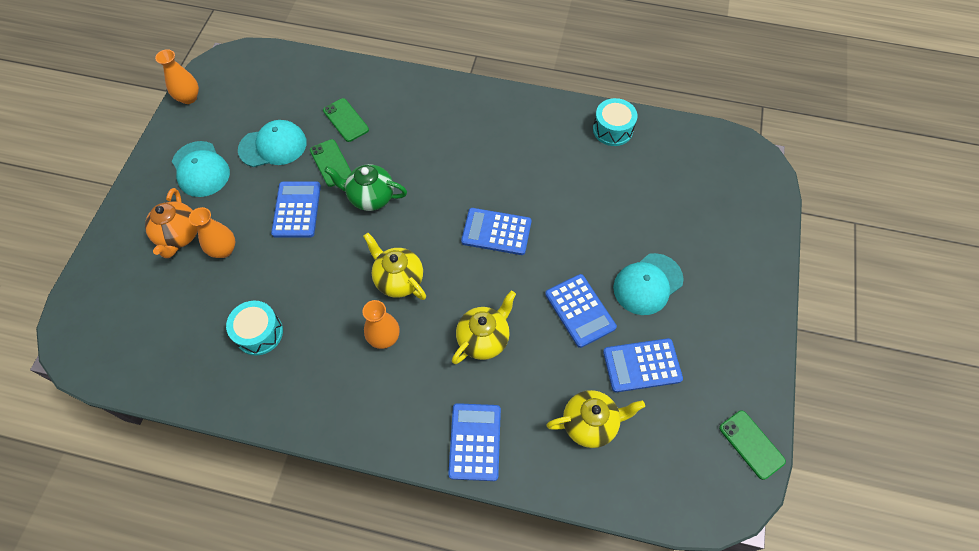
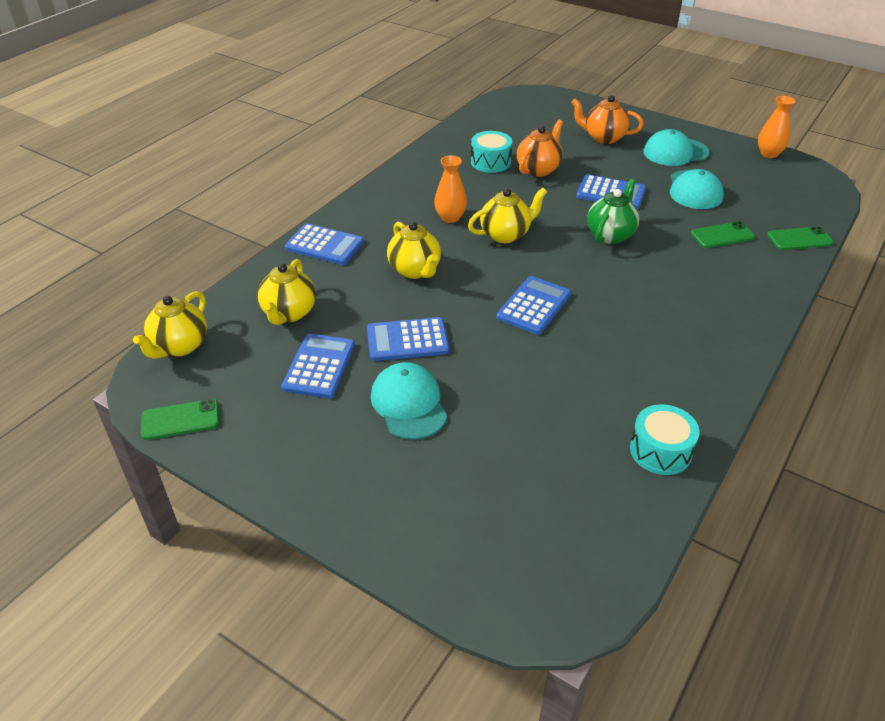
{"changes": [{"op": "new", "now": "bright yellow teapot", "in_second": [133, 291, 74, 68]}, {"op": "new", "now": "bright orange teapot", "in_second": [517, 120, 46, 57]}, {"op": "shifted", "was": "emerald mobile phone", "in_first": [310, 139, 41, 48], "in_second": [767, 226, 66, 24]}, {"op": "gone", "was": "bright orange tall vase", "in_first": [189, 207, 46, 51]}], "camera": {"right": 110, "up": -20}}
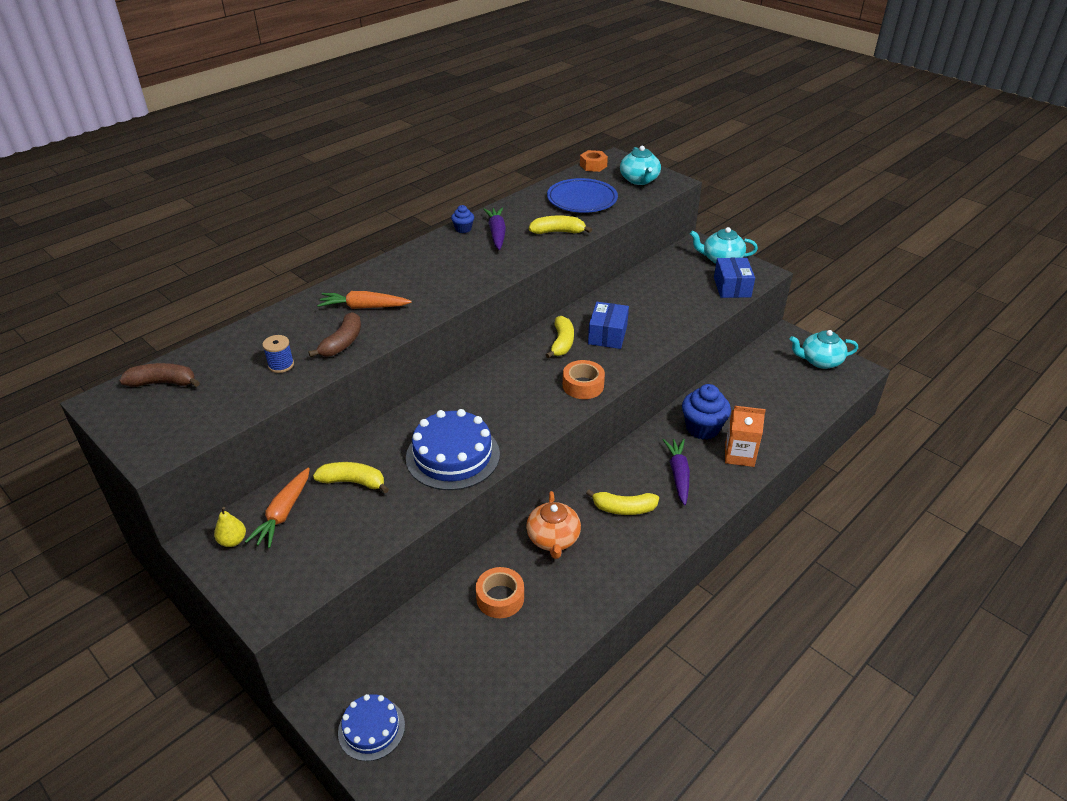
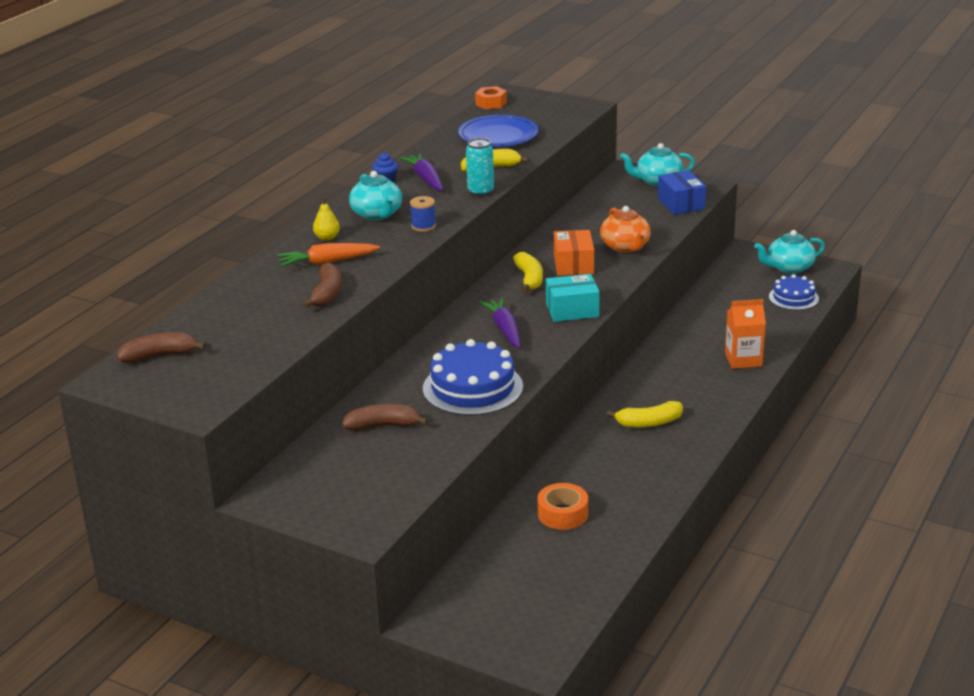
{"changes": [{"op": "shifted", "was": "bright yellow pear", "in_first": [214, 507, 32, 40], "in_second": [313, 197, 27, 44]}, {"op": "repainted", "was": "bright yellow banana", "now": "dark brown banana", "in_first": [313, 462, 76, 31], "in_second": [342, 404, 86, 27]}, {"op": "shifted", "was": "teal teapot", "in_first": [620, 146, 41, 39], "in_second": [349, 171, 53, 49]}, {"op": "shifted", "was": "blue bobbin", "in_first": [262, 335, 32, 38], "in_second": [410, 196, 26, 36]}, {"op": "new", "now": "teal soda can", "in_second": [466, 138, 28, 59]}, {"op": "shifted", "was": "violet toy carrot", "in_first": [663, 439, 27, 66], "in_second": [480, 297, 40, 51]}, {"op": "swapped", "was": "bright orange sticky tape", "now": "teal parcel", "in_first": [563, 360, 42, 39], "in_second": [546, 274, 54, 48]}, {"op": "repainted", "was": "blue parcel", "now": "bright orange parcel", "in_first": [588, 302, 41, 47], "in_second": [554, 230, 40, 46]}, {"op": "shifted", "was": "bright orange teapot", "in_first": [526, 491, 55, 68], "in_second": [600, 206, 51, 47]}, {"op": "shifted", "was": "blue gateau", "in_first": [338, 694, 67, 67], "in_second": [769, 274, 50, 36]}, {"op": "gone", "was": "bright orange toy carrot", "in_first": [245, 467, 65, 81]}, {"op": "gone", "was": "blue fairy cake", "in_first": [682, 384, 49, 56]}], "camera": {"right": -15, "up": -10}}
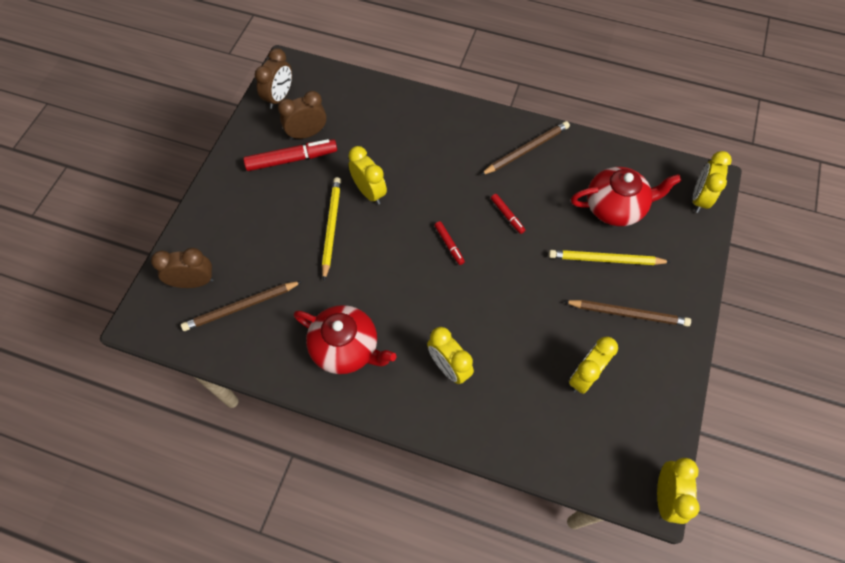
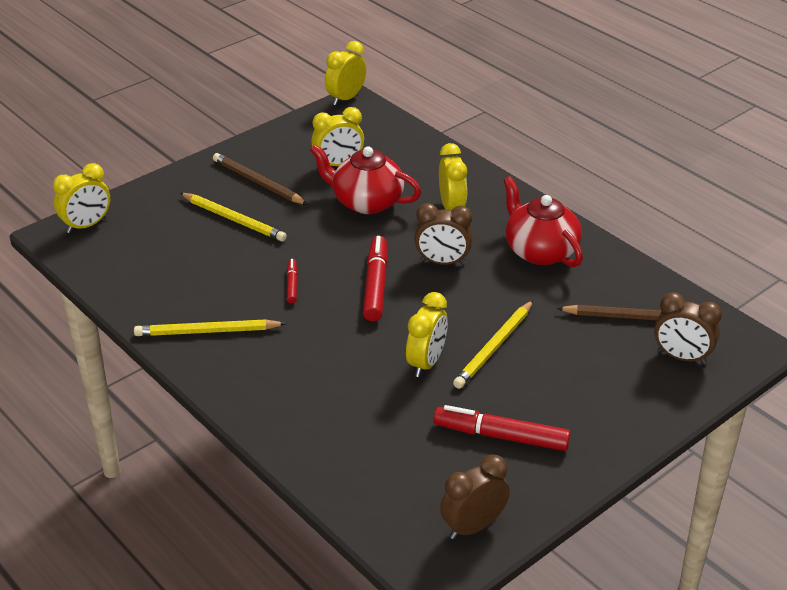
{"changes": [{"op": "repainted", "was": "dark brown wooden pencil", "now": "bright yellow wooden pencil", "in_first": [481, 121, 89, 54], "in_second": [134, 319, 153, 17]}, {"op": "shifted", "was": "scarlet teapot", "in_first": [571, 167, 111, 59], "in_second": [310, 144, 111, 70]}, {"op": "scaled", "was": "scarlet marker", "in_first": [435, 221, 30, 44], "in_second": [363, 236, 25, 86], "ratio": 1.92}, {"op": "rotated", "was": "bright yellow alarm clock", "in_first": [348, 146, 39, 59], "in_second": [406, 292, 42, 85], "clockwise": -150}, {"op": "shifted", "was": "dark brown alarm clock", "in_first": [278, 91, 48, 49], "in_second": [414, 203, 59, 62]}], "camera": {"right": -150, "up": -25}}
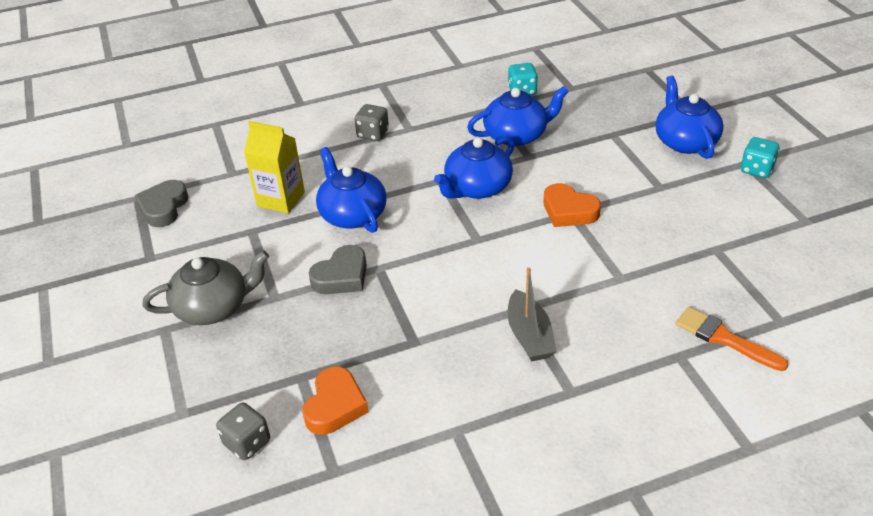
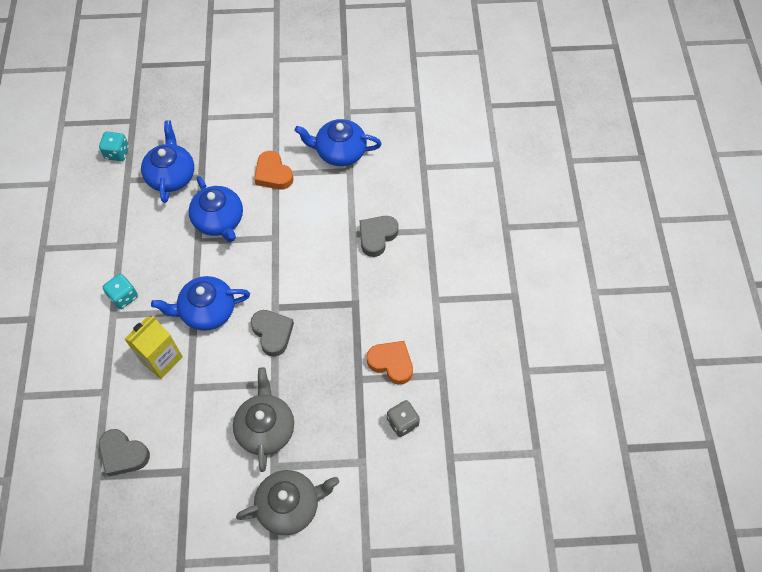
{"changes": [{"op": "shifted", "was": "teal dice", "in_first": [741, 137, 39, 41], "in_second": [103, 274, 35, 35]}, {"op": "new", "now": "ash-grey teapot", "in_second": [236, 470, 103, 65]}, {"op": "rotated", "was": "bright orange love heart", "in_first": [544, 183, 57, 44], "in_second": [254, 151, 39, 39], "clockwise": 90}, {"op": "shifted", "was": "blue teapot", "in_first": [656, 76, 68, 83], "in_second": [294, 119, 88, 47]}, {"op": "swapped", "was": "ash-grey boat", "now": "ash-grey love heart", "in_first": [508, 268, 49, 94], "in_second": [360, 216, 38, 41]}, {"op": "gone", "was": "ash-grey dice", "in_first": [354, 104, 35, 37]}, {"op": "gone", "was": "bright orange brush", "in_first": [675, 307, 114, 64]}], "camera": {"right": -75, "up": 20}}
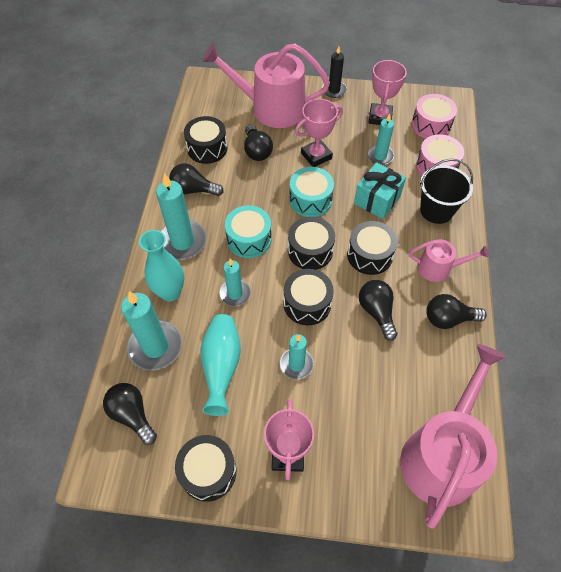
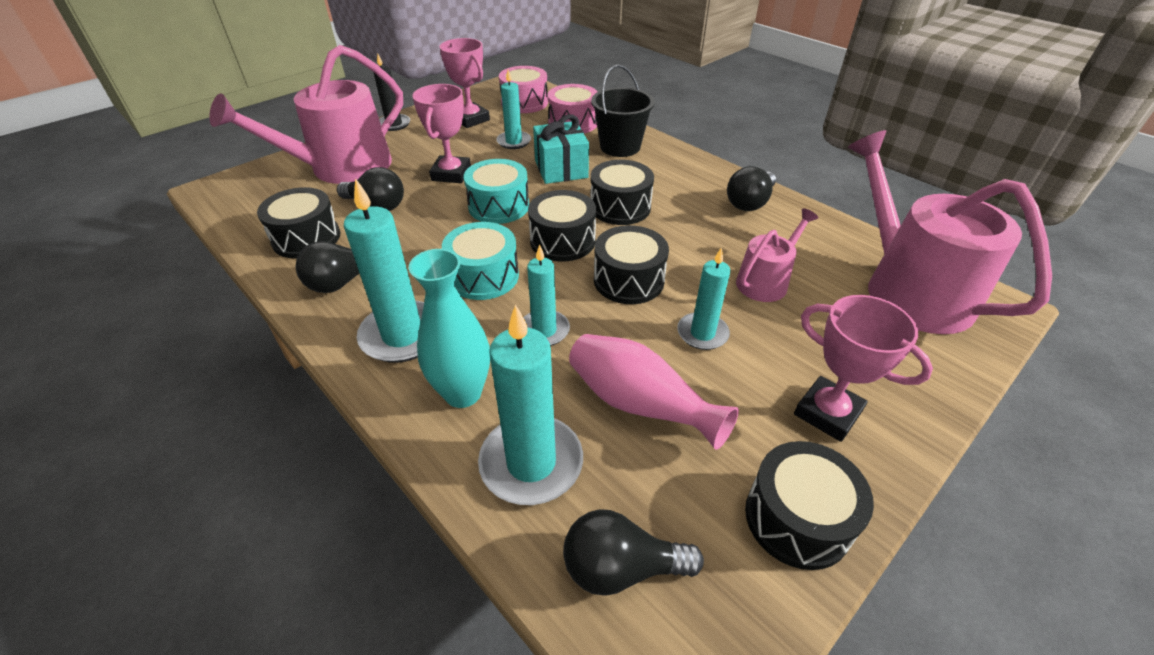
{"changes": [{"op": "repainted", "was": "teal tall vase", "now": "pink tall vase", "in_first": [200, 314, 41, 102], "in_second": [569, 334, 170, 116]}, {"op": "shifted", "was": "pink watering pot", "in_first": [409, 239, 80, 43], "in_second": [736, 208, 82, 94]}, {"op": "gone", "was": "jet-black light bulb", "in_first": [359, 280, 38, 61]}], "camera": {"right": -50, "up": -15}}
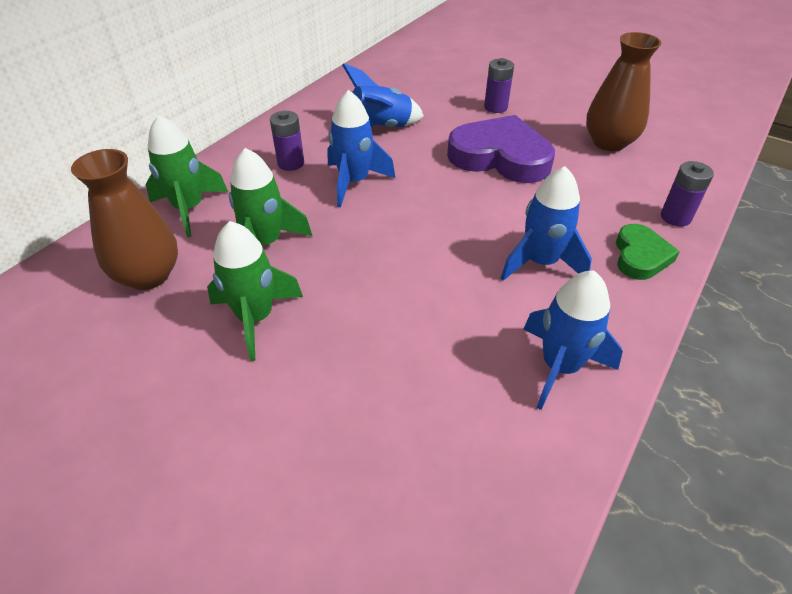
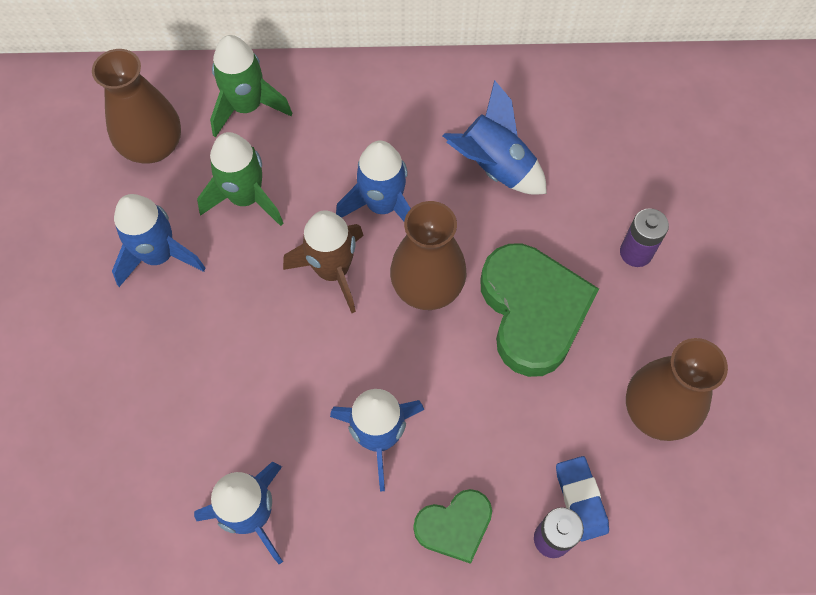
{"changes": [{"op": "repainted", "was": "emerald spaceship", "now": "blue spaceship", "in_first": [207, 221, 96, 140], "in_second": [112, 194, 94, 93]}, {"op": "new", "now": "dark brown spaceship", "in_second": [283, 210, 81, 103]}, {"op": "new", "now": "dark brown tall vase", "in_second": [390, 201, 76, 109]}, {"op": "repainted", "was": "violet love heart", "now": "emerald love heart", "in_first": [447, 115, 108, 68], "in_second": [480, 243, 119, 134]}, {"op": "new", "now": "blue eraser", "in_second": [556, 456, 53, 85]}, {"op": "gone", "was": "violet battery", "in_first": [270, 111, 34, 60]}], "camera": {"right": 55, "up": 20}}
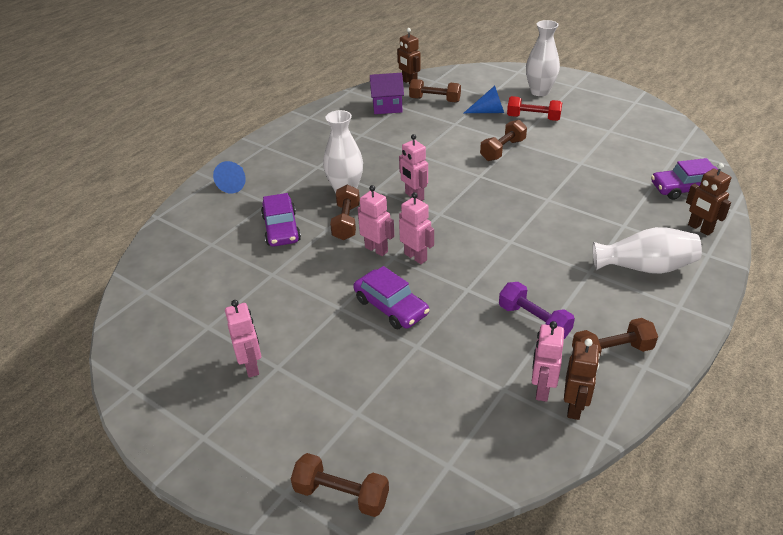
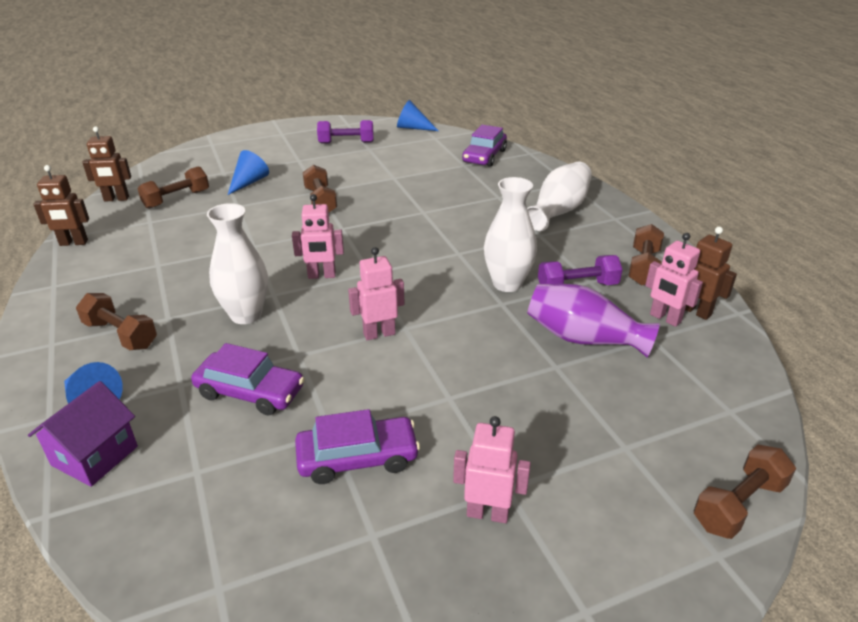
{"changes": [{"op": "shifted", "was": "violet cottage", "in_first": [370, 73, 34, 41], "in_second": [28, 381, 110, 106]}, {"op": "shifted", "was": "dark brown toy robot", "in_first": [686, 163, 45, 73], "in_second": [33, 165, 56, 81]}, {"op": "shifted", "was": "dark brown free weight", "in_first": [330, 184, 30, 56], "in_second": [76, 293, 81, 57]}, {"op": "shifted", "was": "violet car", "in_first": [353, 266, 76, 63], "in_second": [295, 409, 125, 75]}, {"op": "new", "now": "violet free weight", "in_second": [317, 120, 57, 24]}, {"op": "new", "now": "blue cone", "in_second": [397, 100, 41, 31]}, {"op": "shifted", "was": "white tall vase", "in_first": [526, 20, 34, 76], "in_second": [484, 177, 53, 115]}, {"op": "new", "now": "violet tall vase", "in_second": [527, 284, 133, 73]}, {"op": "gone", "was": "pink toy robot", "in_first": [399, 192, 35, 72]}, {"op": "gone", "was": "scarlet free weight", "in_first": [507, 96, 55, 25]}], "camera": {"right": -60, "up": -5}}
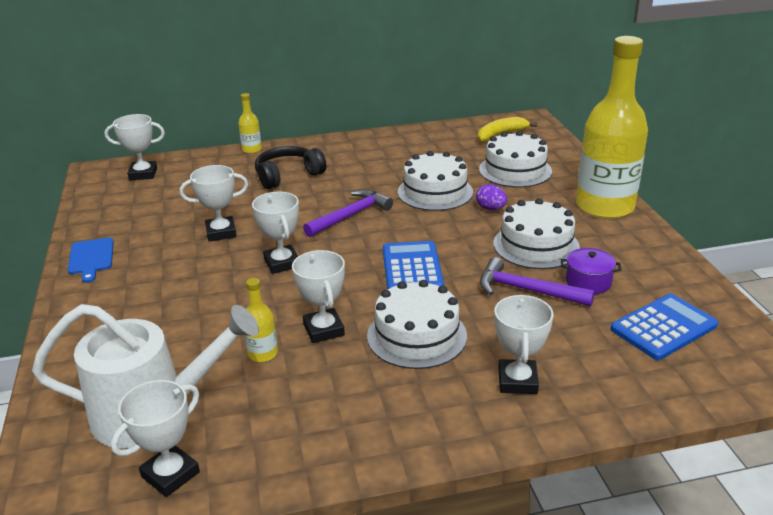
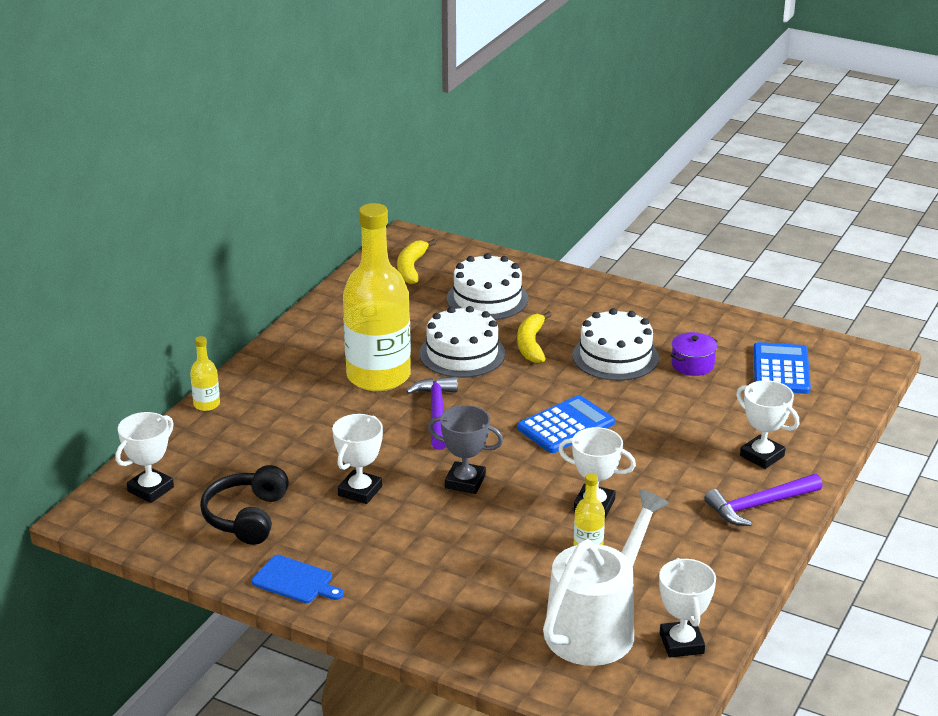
{"changes": [{"op": "shifted", "was": "jet-black over-ear headphones", "in_first": [255, 146, 71, 43], "in_second": [200, 465, 89, 80]}, {"op": "shifted", "was": "bright yellow bottle", "in_first": [576, 36, 72, 183], "in_second": [343, 203, 68, 188]}, {"op": "repainted", "was": "white prize cup", "now": "ash-grey prize cup", "in_first": [252, 191, 47, 83], "in_second": [428, 405, 75, 89]}, {"op": "swapped", "was": "violet egg", "now": "bright yellow banana", "in_first": [476, 184, 31, 26], "in_second": [517, 311, 35, 52]}, {"op": "rotated", "was": "blue calculator", "in_first": [383, 241, 61, 49], "in_second": [517, 395, 98, 58], "clockwise": 105}, {"op": "shifted", "was": "violet claw hammer", "in_first": [480, 257, 115, 49], "in_second": [705, 474, 118, 52]}, {"op": "gone", "was": "white gateau", "in_first": [367, 280, 100, 89]}], "camera": {"right": -50, "up": 0}}
